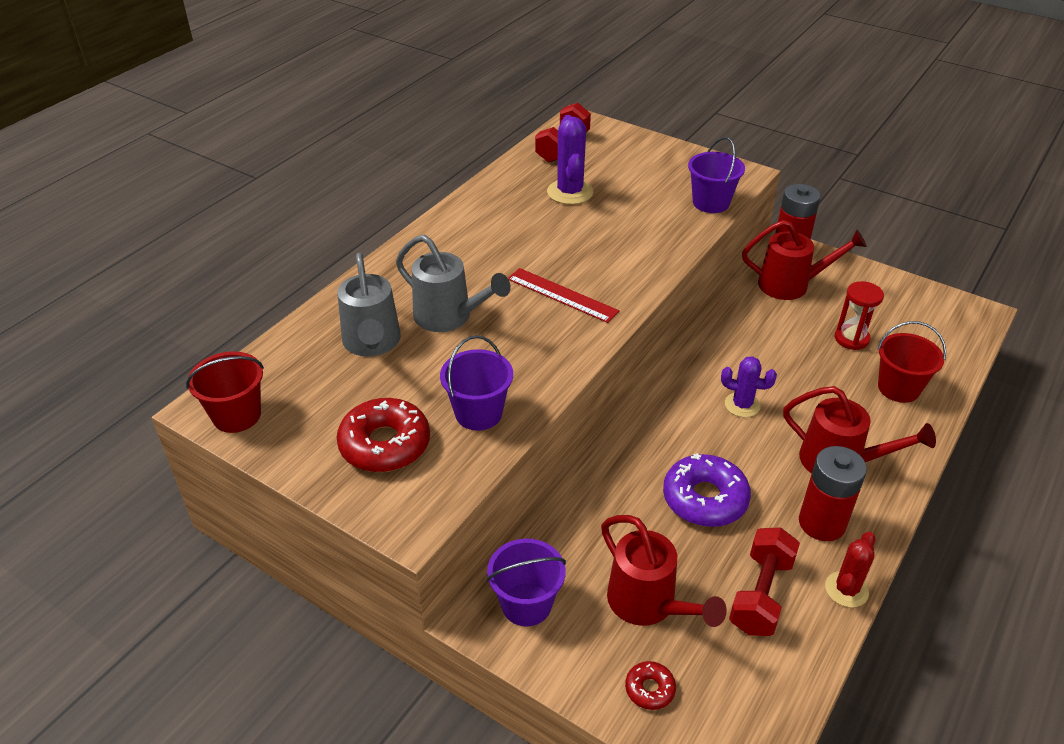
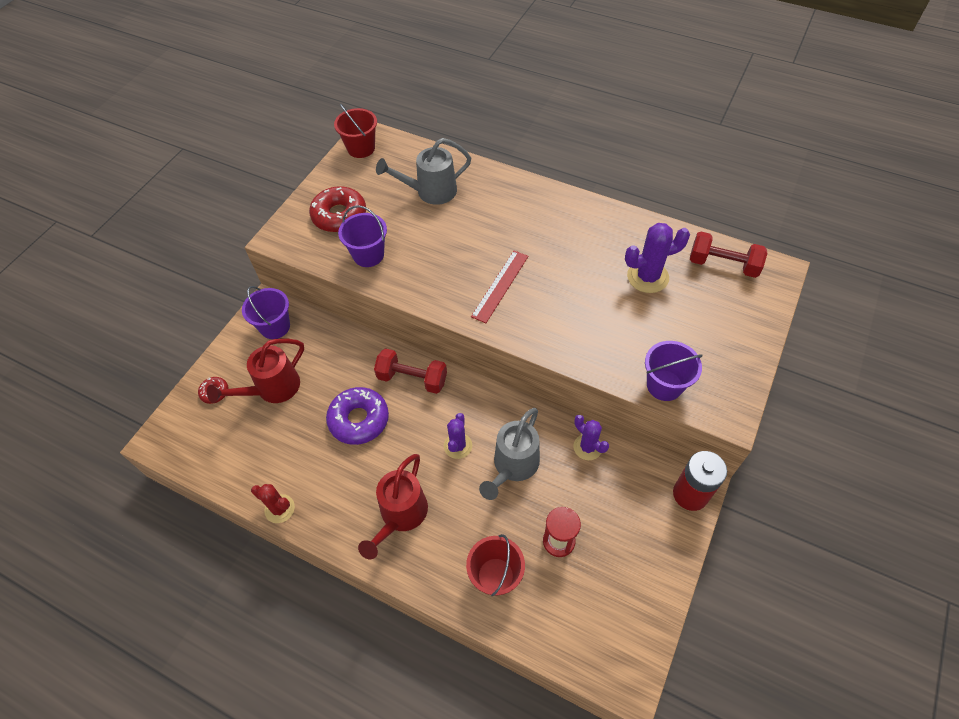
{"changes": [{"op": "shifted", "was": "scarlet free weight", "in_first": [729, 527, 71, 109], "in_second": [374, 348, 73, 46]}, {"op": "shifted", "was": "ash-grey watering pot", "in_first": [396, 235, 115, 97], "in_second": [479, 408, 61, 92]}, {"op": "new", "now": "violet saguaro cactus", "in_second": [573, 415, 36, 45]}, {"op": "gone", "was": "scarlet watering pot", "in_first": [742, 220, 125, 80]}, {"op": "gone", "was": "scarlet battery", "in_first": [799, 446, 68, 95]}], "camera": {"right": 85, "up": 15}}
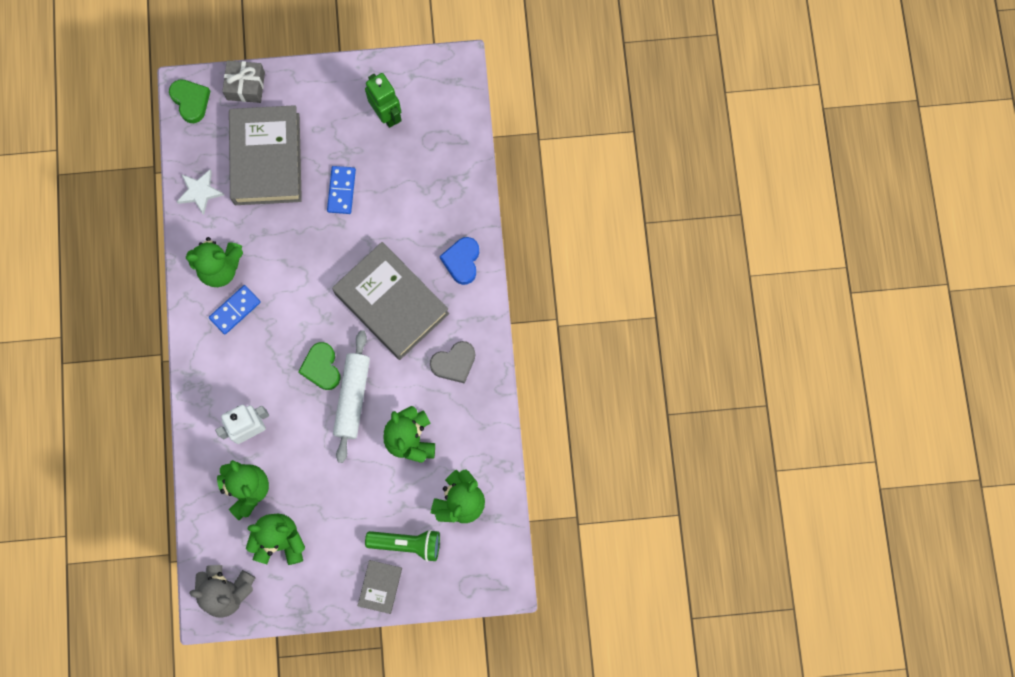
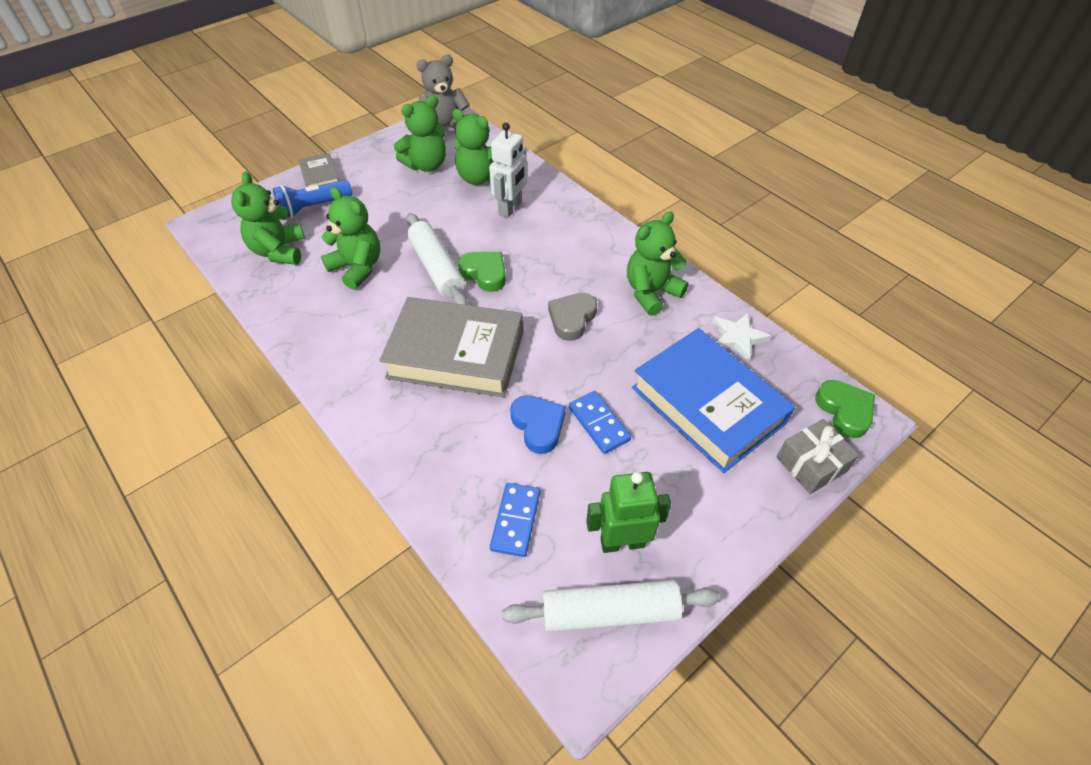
{"changes": [{"op": "repainted", "was": "emerald pocket torch", "now": "blue pocket torch", "in_first": [365, 529, 75, 33], "in_second": [273, 180, 79, 38]}, {"op": "shifted", "was": "blue domino", "in_first": [209, 285, 52, 50], "in_second": [490, 483, 50, 74]}, {"op": "new", "now": "white pastry roller", "in_second": [502, 580, 218, 52]}, {"op": "shifted", "was": "blue love heart", "in_first": [440, 237, 39, 48], "in_second": [510, 395, 56, 59]}, {"op": "shifted", "was": "ash-grey love heart", "in_first": [430, 341, 45, 43], "in_second": [548, 293, 49, 48]}, {"op": "rotated", "was": "emerald toy robot", "in_first": [365, 73, 37, 55], "in_second": [586, 472, 85, 81], "clockwise": 150}, {"op": "repainted", "was": "ash-grey hardcover", "now": "blue hardcover", "in_first": [229, 105, 73, 100], "in_second": [632, 328, 163, 145]}, {"op": "rotated", "was": "emerald love heart", "in_first": [169, 80, 41, 43], "in_second": [815, 380, 60, 58], "clockwise": -135}], "camera": {"right": 145, "up": -25}}
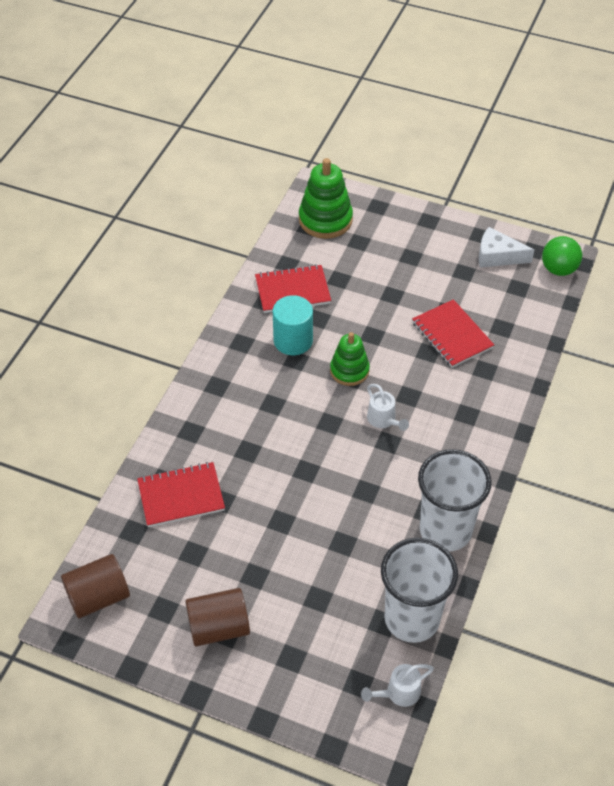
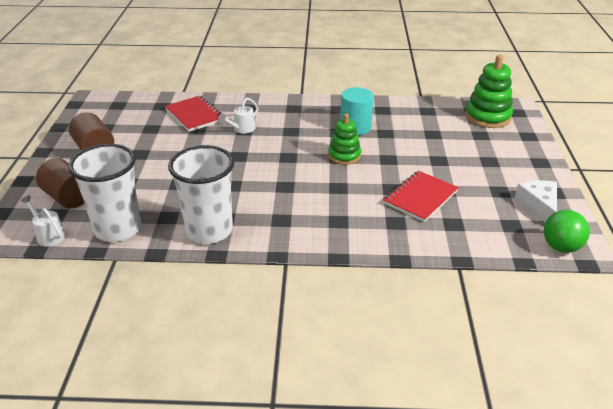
{"changes": [{"op": "shifted", "was": "dark brown cylinder shape", "in_first": [61, 554, 69, 65], "in_second": [36, 158, 48, 51]}, {"op": "shifted", "was": "white watering pot", "in_first": [367, 384, 42, 47], "in_second": [218, 98, 40, 36]}, {"op": "gone", "was": "scarlet exercise book", "in_first": [255, 264, 76, 49]}], "camera": {"right": 70, "up": -15}}
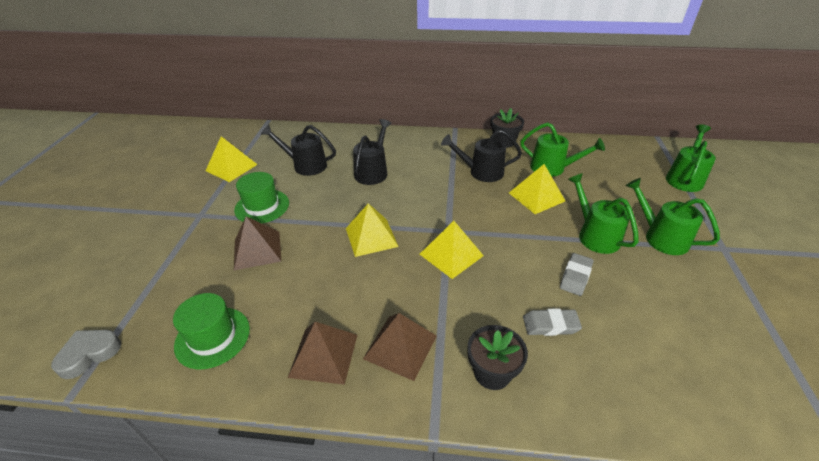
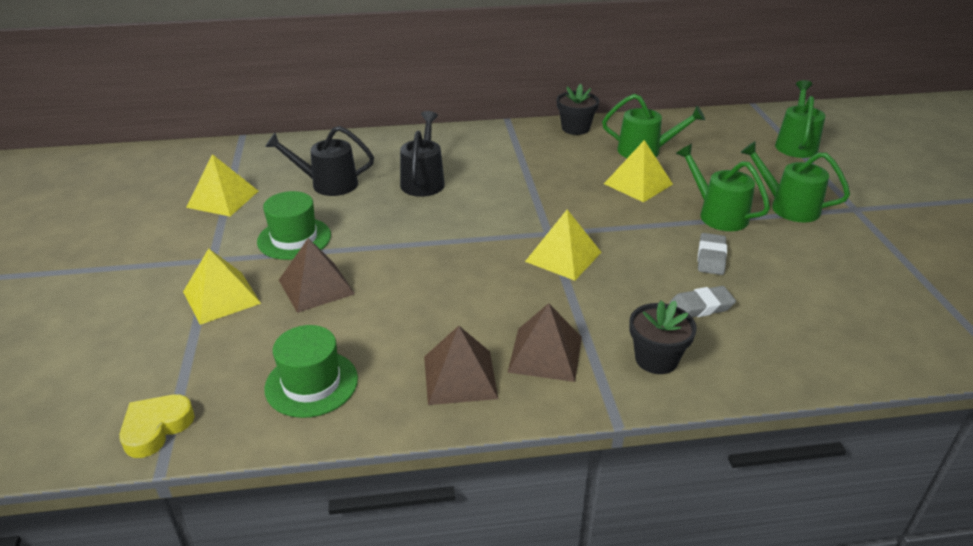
{"changes": [{"op": "repainted", "was": "ash-grey love heart", "now": "bright yellow love heart", "in_first": [51, 330, 70, 49], "in_second": [119, 395, 76, 63]}, {"op": "shifted", "was": "bright yellow solid pyramid", "in_first": [346, 203, 53, 54], "in_second": [183, 248, 78, 77]}, {"op": "gone", "was": "jet-black watering pot", "in_first": [441, 129, 81, 53]}], "camera": {"right": -15, "up": -5}}
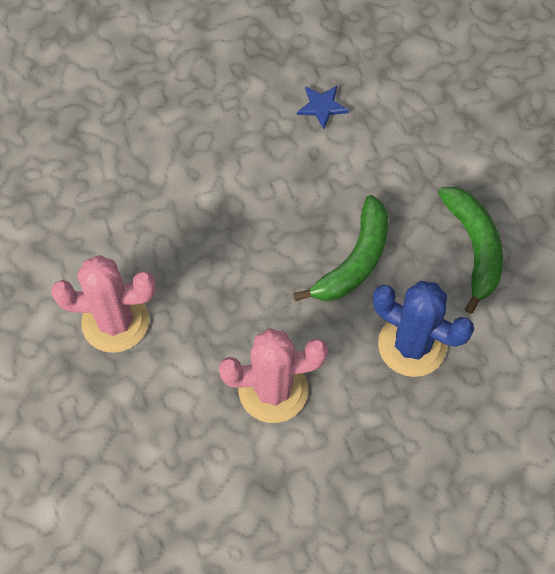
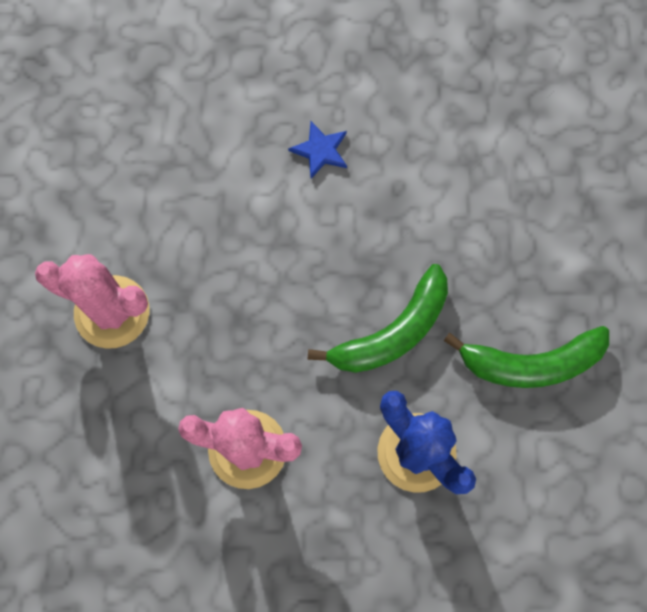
{"changes": [{"op": "shifted", "was": "blue star shape", "in_first": [297, 86, 52, 43], "in_second": [288, 121, 59, 58]}, {"op": "rotated", "was": "emerald banana", "in_first": [438, 187, 65, 127], "in_second": [444, 326, 165, 62], "clockwise": 75}], "camera": {"right": 20, "up": 10}}
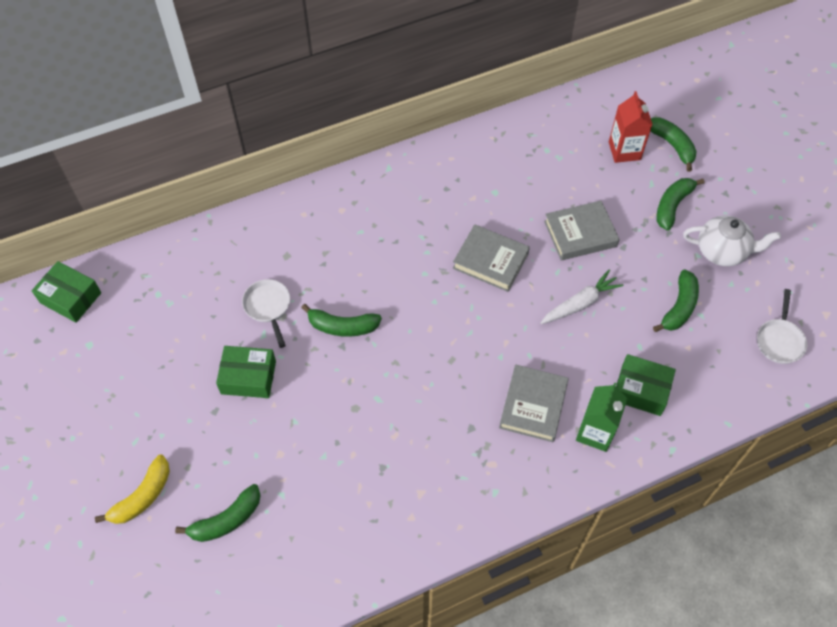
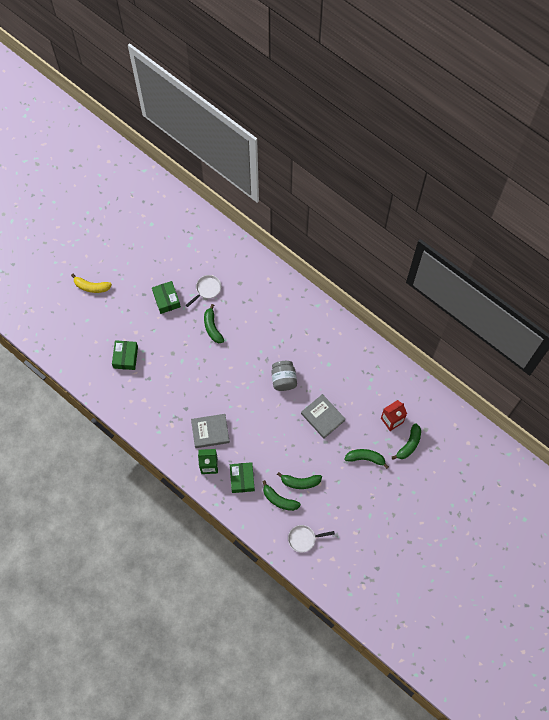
{"changes": [{"op": "shifted", "was": "emerald parcel", "in_first": [32, 261, 69, 62], "in_second": [112, 340, 26, 30]}, {"op": "shifted", "was": "emerald banana", "in_first": [175, 484, 86, 58], "in_second": [262, 480, 39, 31]}, {"op": "swapped", "was": "ash-grey hardcover", "now": "ash-grey jar", "in_first": [453, 224, 77, 68], "in_second": [271, 361, 26, 30]}, {"op": "gone", "was": "white toy carrot", "in_first": [541, 270, 82, 54]}, {"op": "gone", "was": "white teapot", "in_first": [683, 215, 98, 51]}], "camera": {"right": 65, "up": 10}}
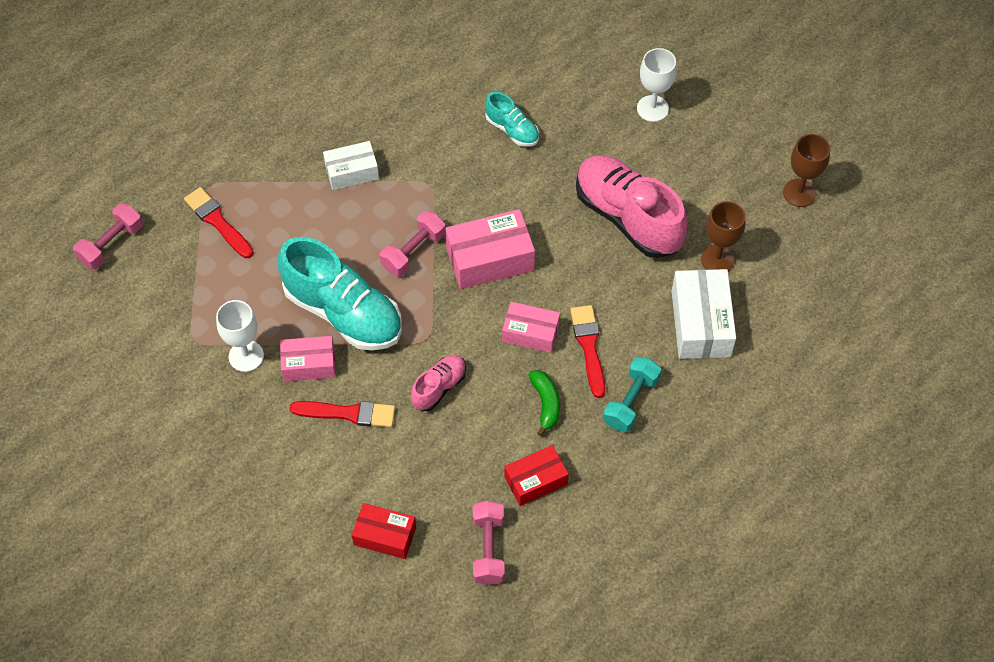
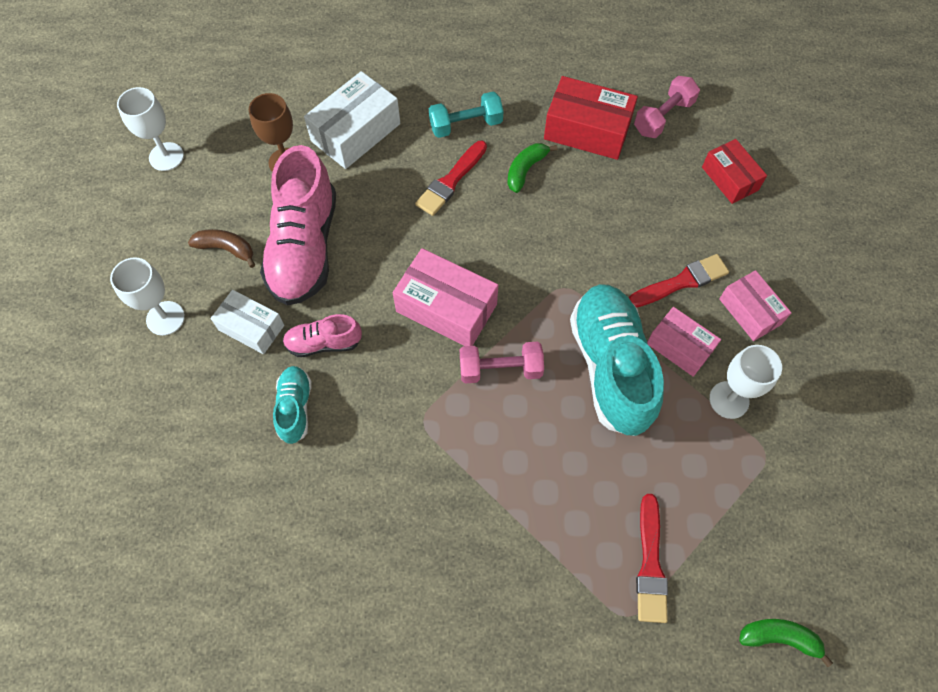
{"changes": [{"op": "repainted", "was": "dark brown goblet", "now": "white goblet", "in_first": [783, 134, 47, 73], "in_second": [117, 87, 67, 84]}, {"op": "new", "now": "dark brown banana", "in_second": [188, 229, 67, 39]}, {"op": "shifted", "was": "white parcel", "in_first": [323, 141, 56, 49], "in_second": [210, 290, 74, 64]}, {"op": "shifted", "was": "pink shoe", "in_first": [411, 355, 55, 56], "in_second": [283, 314, 79, 43]}, {"op": "scaled", "was": "scarlet parcel", "in_first": [504, 445, 65, 61], "in_second": [544, 76, 94, 84], "ratio": 1.56}, {"op": "rotated", "was": "scarlet brush", "in_first": [290, 401, 105, 26], "in_second": [629, 254, 100, 53], "clockwise": 105}, {"op": "shifted", "was": "pink parcel", "in_first": [502, 302, 58, 51], "in_second": [719, 270, 73, 71]}, {"op": "swapped", "was": "pink free weight", "now": "emerald banana", "in_first": [73, 203, 70, 67], "in_second": [739, 619, 94, 48]}], "camera": {"right": -135, "up": 5}}
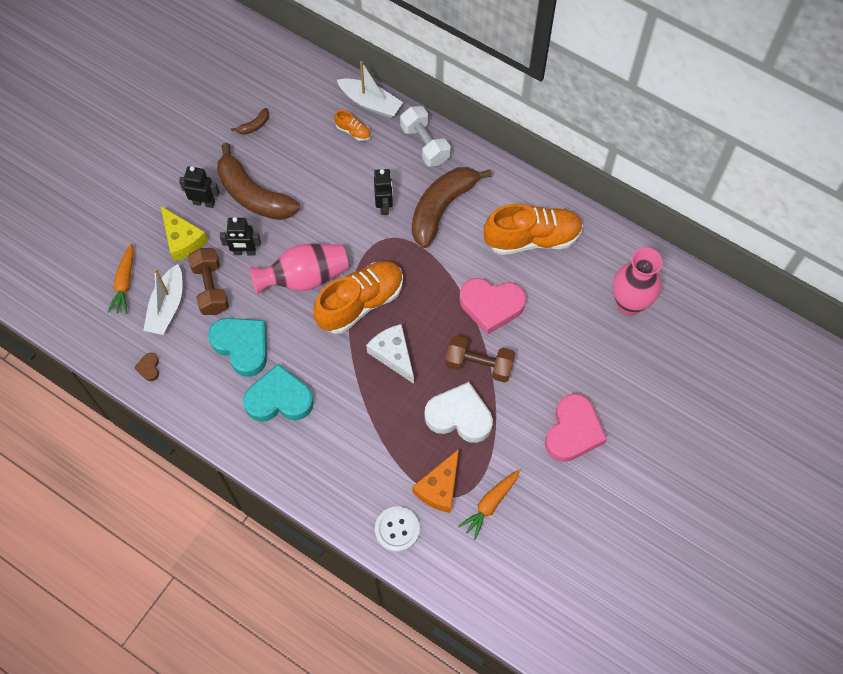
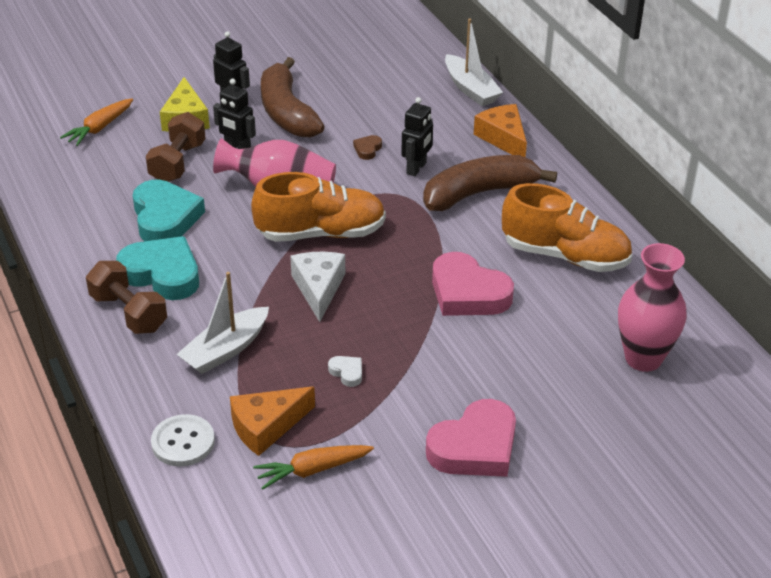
{"changes": [{"op": "shifted", "was": "dark brown free weight", "in_first": [445, 336, 70, 47], "in_second": [86, 261, 81, 73]}, {"op": "shifted", "was": "white boat", "in_first": [143, 264, 40, 71], "in_second": [177, 272, 92, 102]}, {"op": "scaled", "was": "white love heart", "in_first": [424, 382, 69, 61], "in_second": [328, 356, 34, 31], "ratio": 0.42}, {"op": "shifted", "was": "dark brown love heart", "in_first": [134, 353, 25, 28], "in_second": [353, 135, 29, 25]}, {"op": "swapped", "was": "white free weight", "now": "bright orange cheese", "in_first": [400, 106, 50, 61], "in_second": [474, 104, 53, 53]}, {"op": "gone", "was": "dark brown banana", "in_first": [231, 108, 38, 27]}, {"op": "gone", "was": "bright orange shoe", "in_first": [334, 110, 37, 31]}], "camera": {"right": 30, "up": -25}}
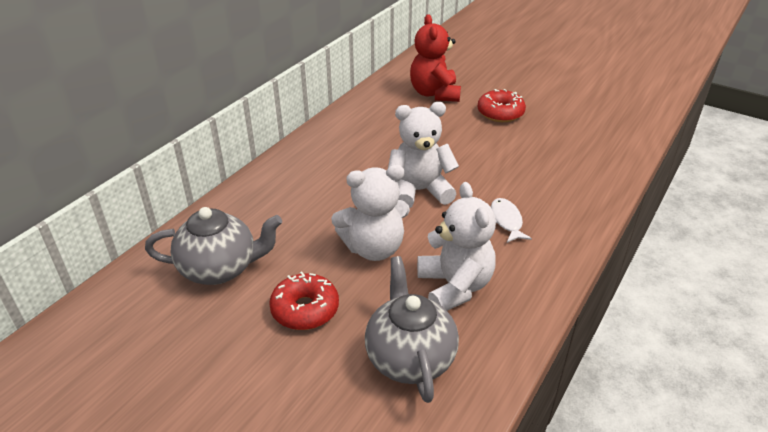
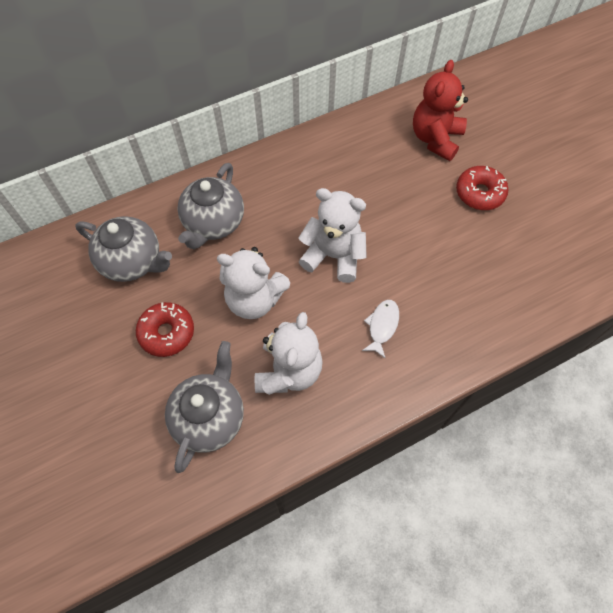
{"changes": [{"op": "new", "now": "ash-grey teapot", "in_second": [177, 163, 67, 86]}], "camera": {"right": 30, "up": 25}}
